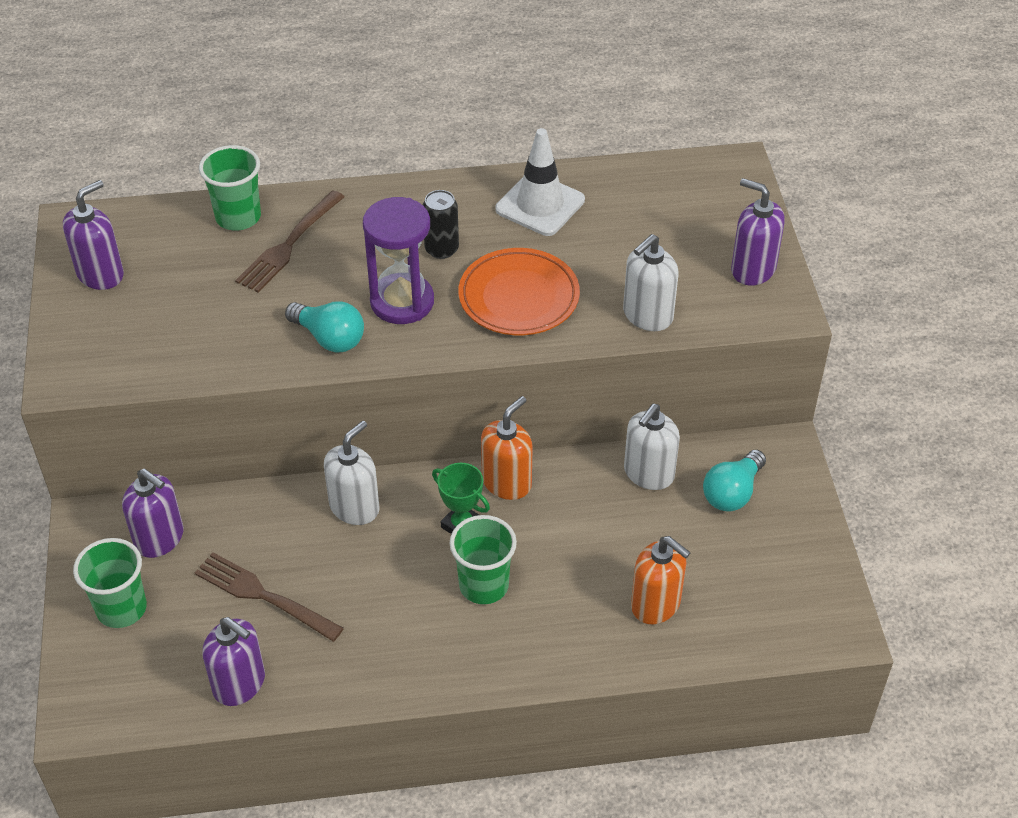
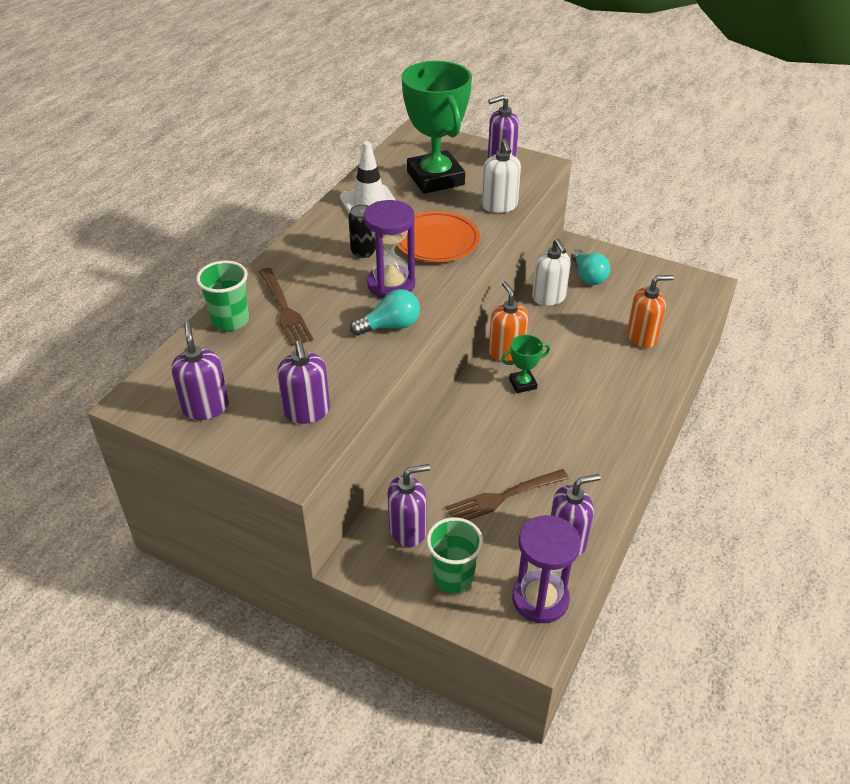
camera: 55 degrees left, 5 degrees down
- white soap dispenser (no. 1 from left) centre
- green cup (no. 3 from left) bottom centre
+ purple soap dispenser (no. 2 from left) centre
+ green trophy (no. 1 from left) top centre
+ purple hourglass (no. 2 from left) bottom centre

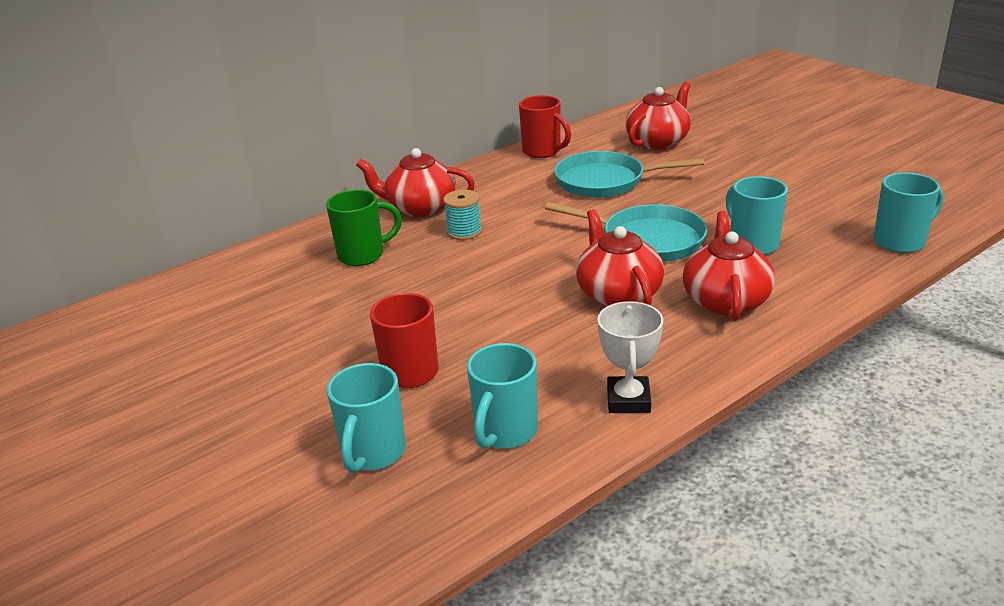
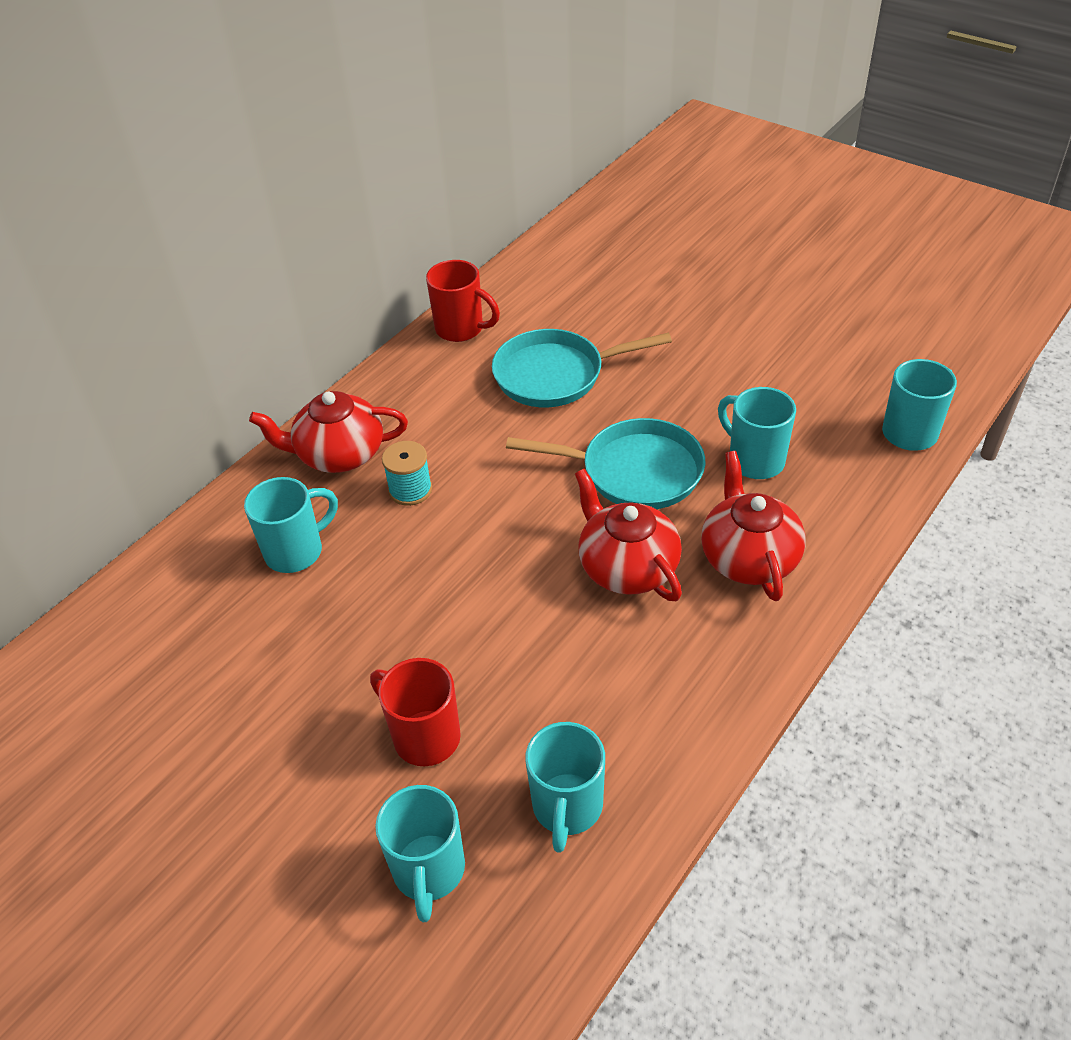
camera: 15 degrees left, 15 degrees up
~ green mug centre to turquoise mug (no. 1 from left) middle left
- white trophy centre
- red teapot (no. 3 from left) top centre

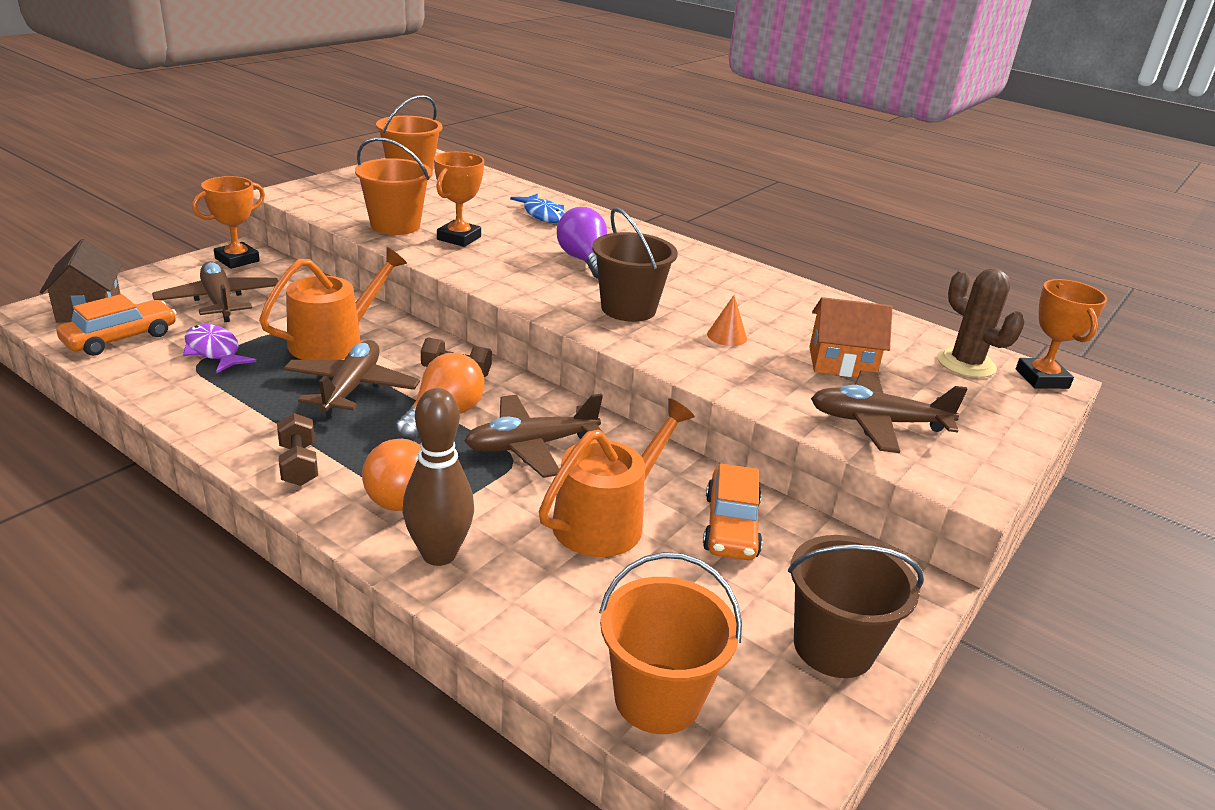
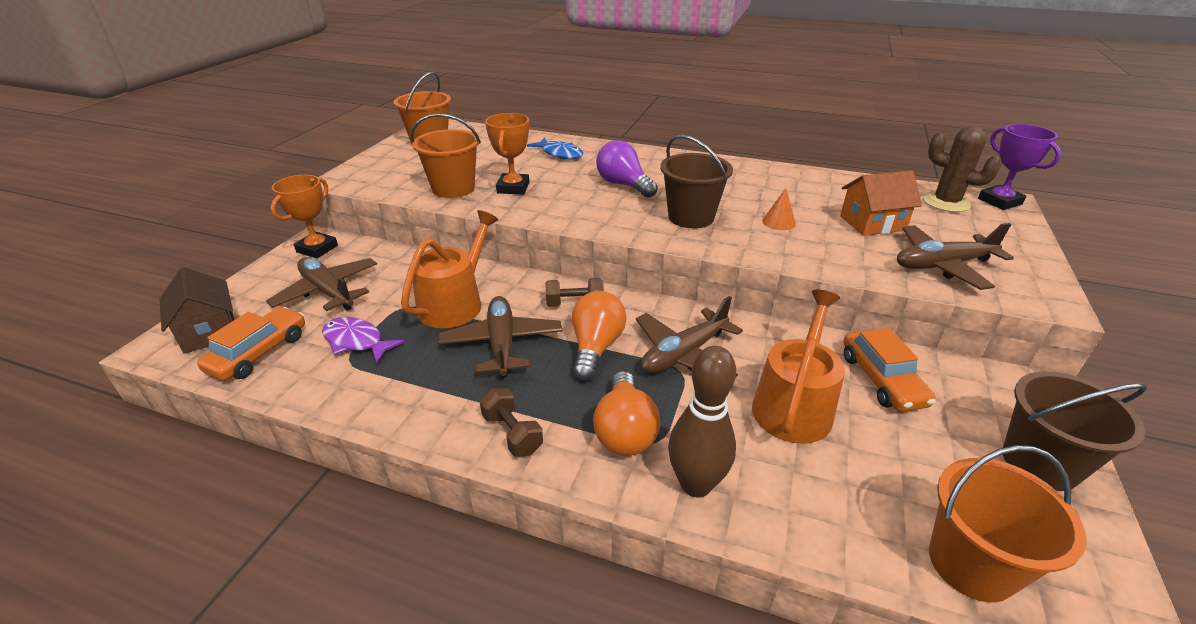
camera: 15 degrees left, 5 degrees up
~ orange trophy (no. 3 from left) middle right to purple trophy top right

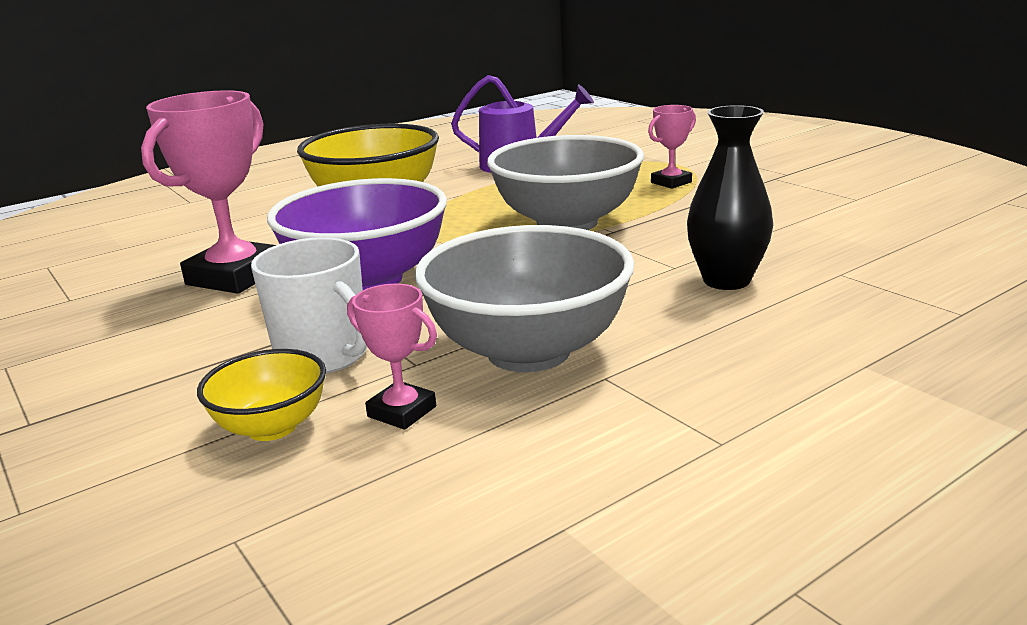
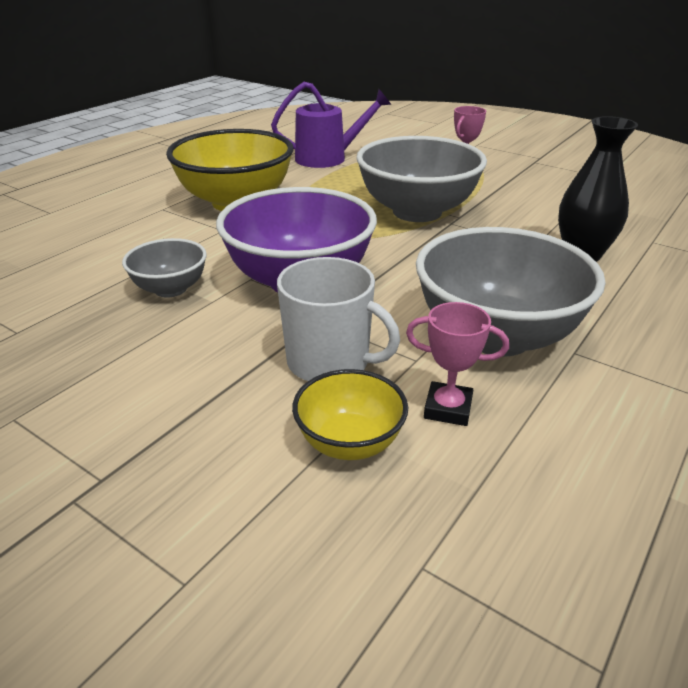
camera: 20 degrees left, 10 degrees up
~ pink trophy (no. 1 from left) top left to grey bowl (no. 1 from left) middle left

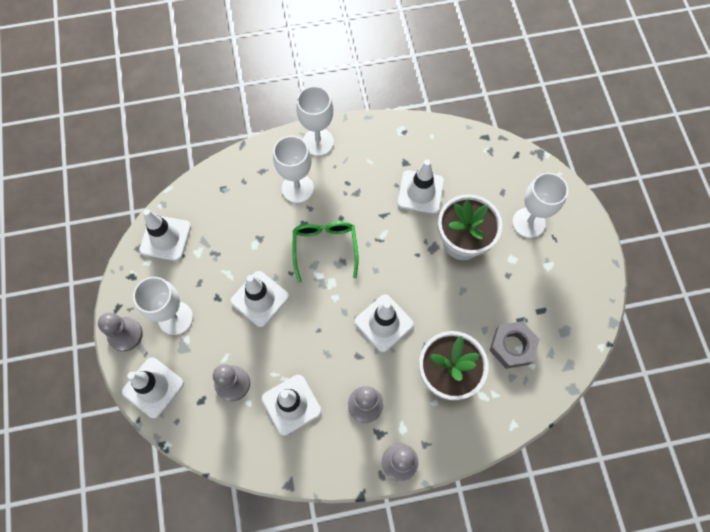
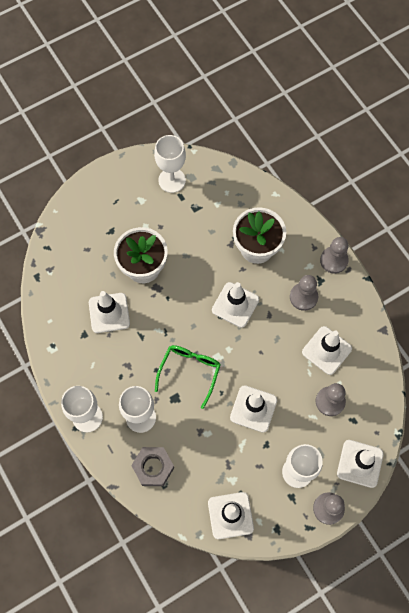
camera: 110 degrees left, 0 degrees up
~ green glasses centre = centre 135 degrees clockwise
~ grey nut middle right to bottom centre
~ white goblet (no. 4 from left in the first image) middle right to white goblet (no. 3 from left) top centre

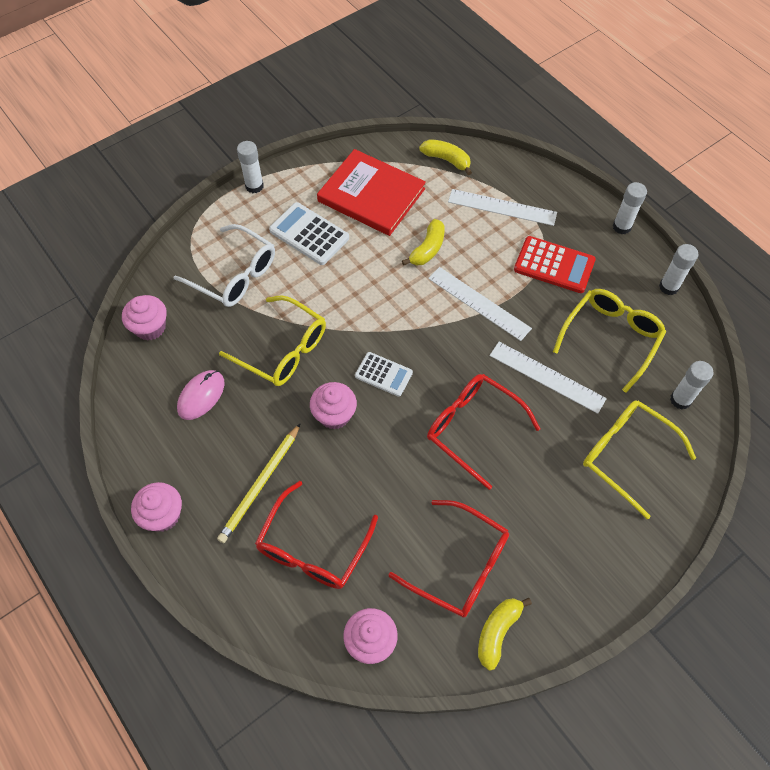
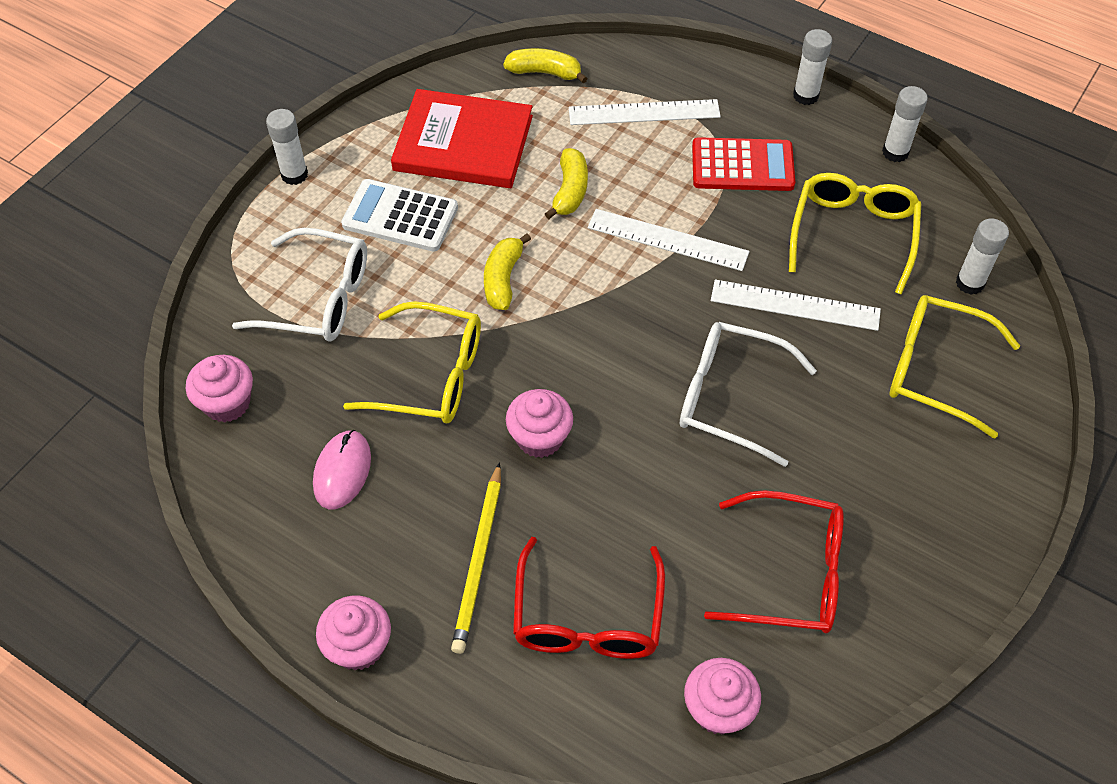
camera: 20 degrees left, 5 degrees down
- white calculator (no. 2 from left) centre
~ red glasses (no. 3 from left) centre to white glasses (no. 2 from left) middle right
~ yellow banana (no. 3 from left in the first image) bottom centre to yellow banana (no. 1 from left) centre

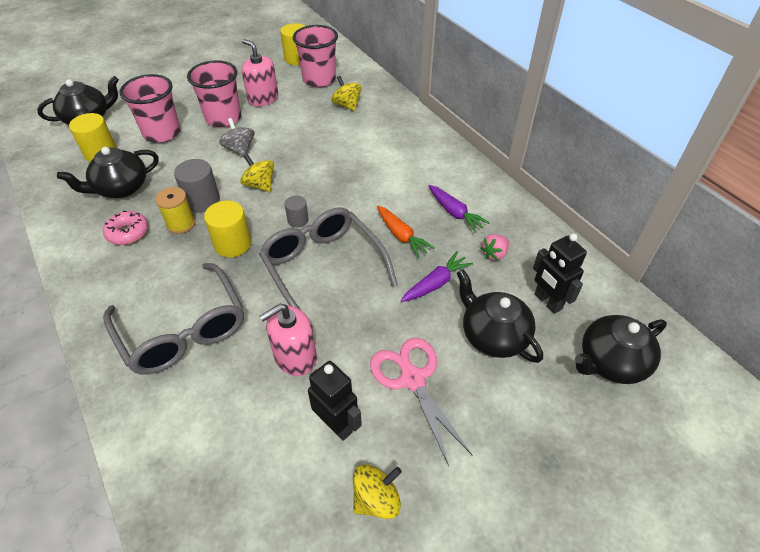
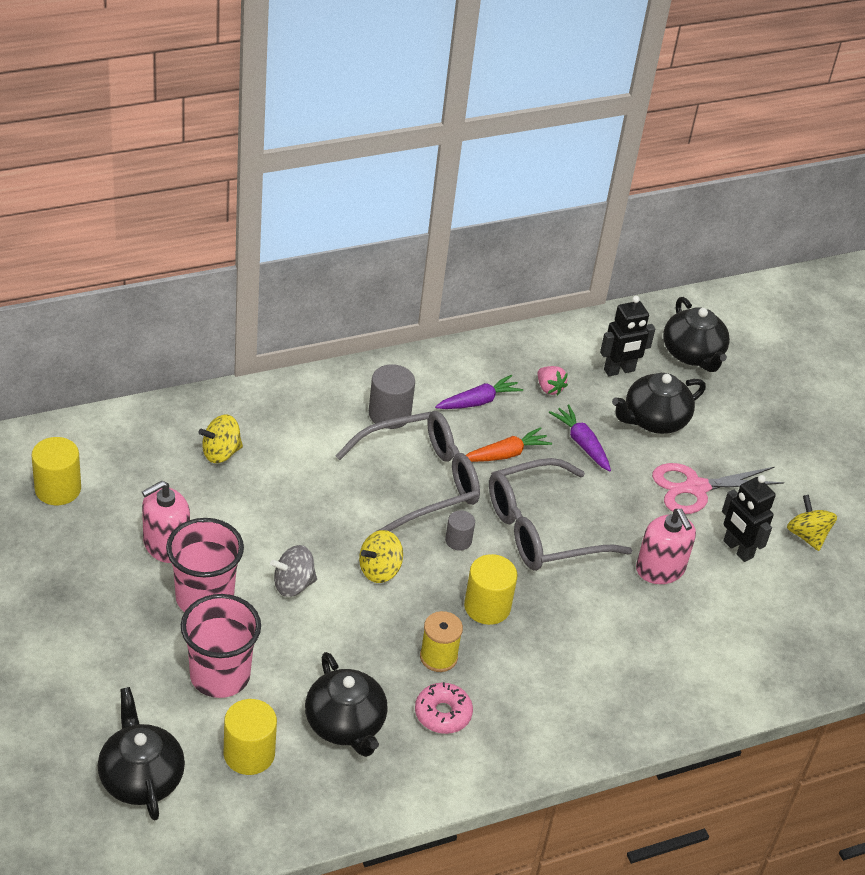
camera: 85 degrees left, 5 degrees down
~ grey glasses (no. 1 from left) middle left to centre
~ grey cylinder (no. 1 from left) middle left to centre
- pink cup (no. 3 from left) top centre
~ black robot (no. 1 from left in the first image) bottom centre = middle right 90 degrees counterclockwise

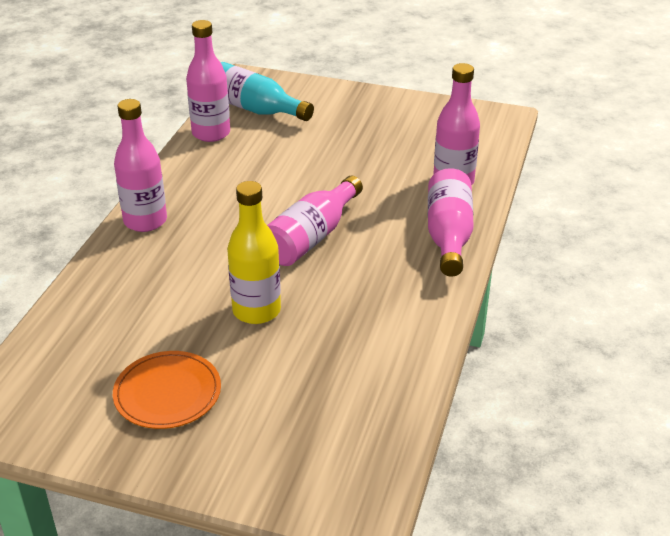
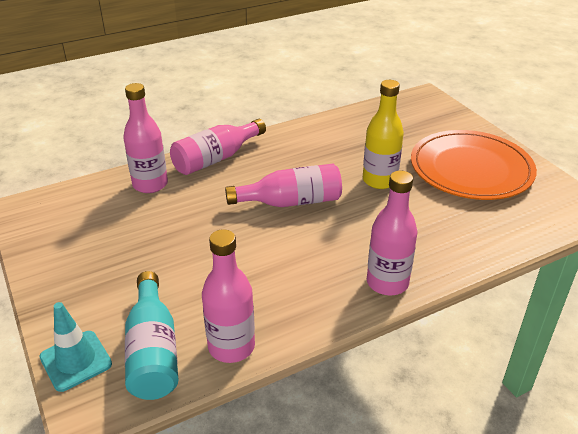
camera: 135 degrees left, 0 degrees up
~ orange plate bottom left = middle right x1.77
+ turquoise traffic cone bottom left

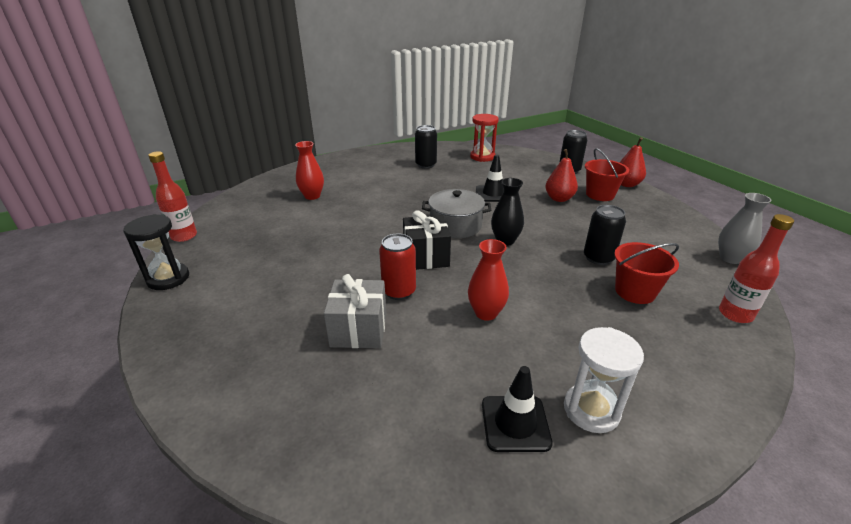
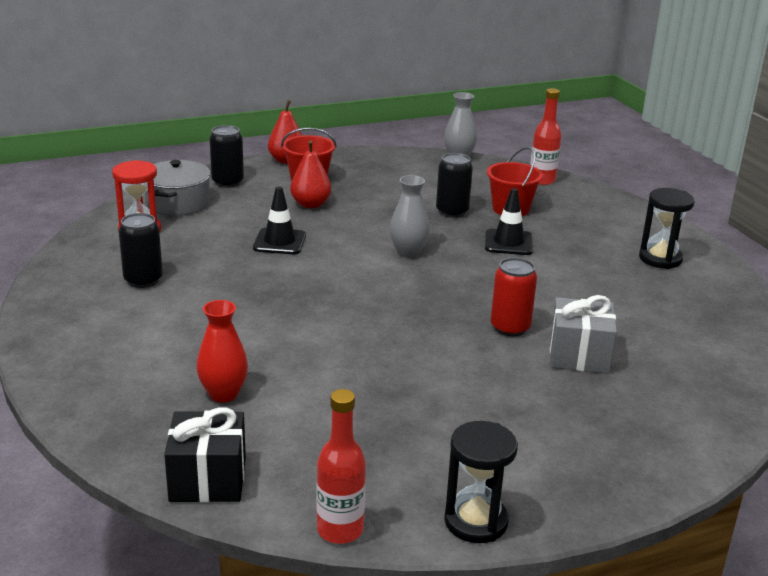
camera: 85 degrees left, 5 degrees down
~ black gift centre to bottom left
~ grey pot centre to top left
- red vase (no. 2 from left) centre
~ black traffic cone (no. 2 from left) bottom centre to centre
~ black vase centre to grey vase (no. 1 from left) centre
~ white hourglass bottom right to black hourglass (no. 2 from left) middle right

